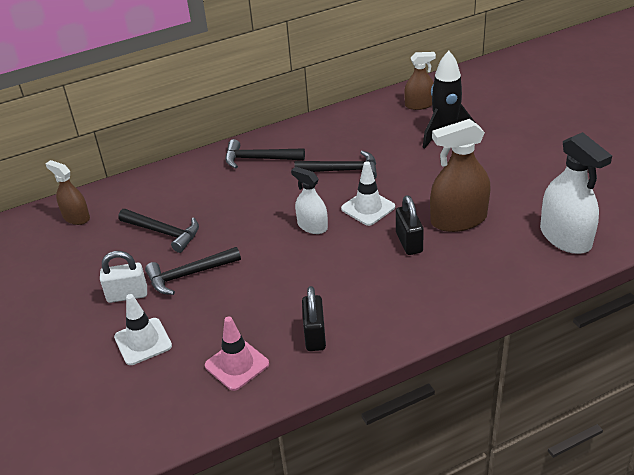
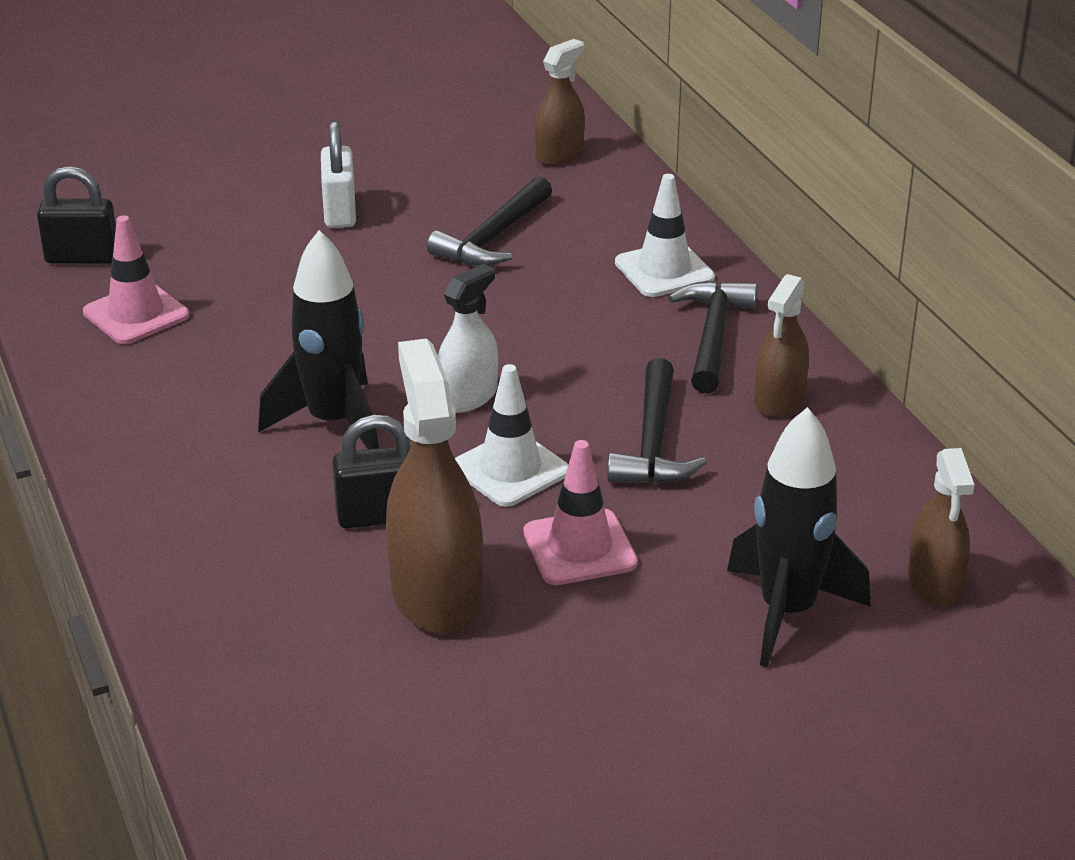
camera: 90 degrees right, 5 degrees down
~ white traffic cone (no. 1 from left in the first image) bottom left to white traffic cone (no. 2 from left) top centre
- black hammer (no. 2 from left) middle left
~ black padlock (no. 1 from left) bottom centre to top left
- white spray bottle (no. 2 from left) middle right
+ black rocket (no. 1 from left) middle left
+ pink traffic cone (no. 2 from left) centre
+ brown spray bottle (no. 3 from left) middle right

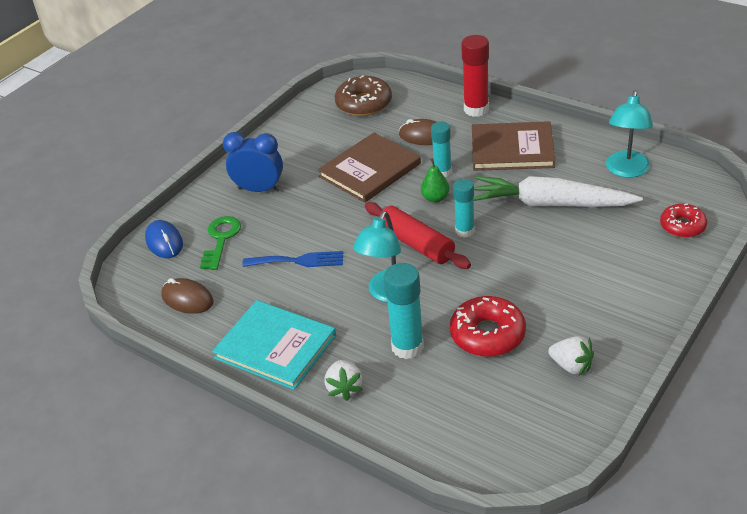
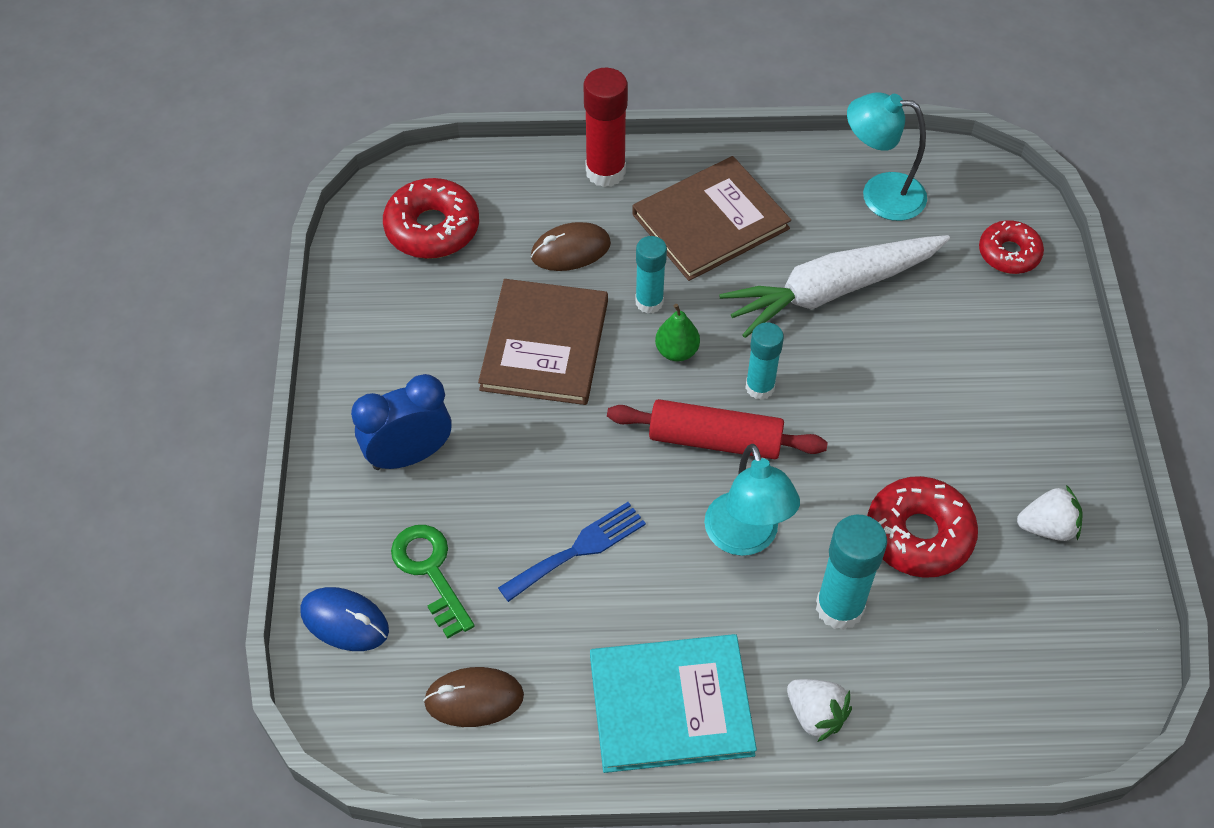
camera: 40 degrees left, 15 degrees up
~ brown donut top centre to red donut (no. 1 from left) top centre
~ turquoise lamp (no. 2 from left) top right = top right 120 degrees clockwise

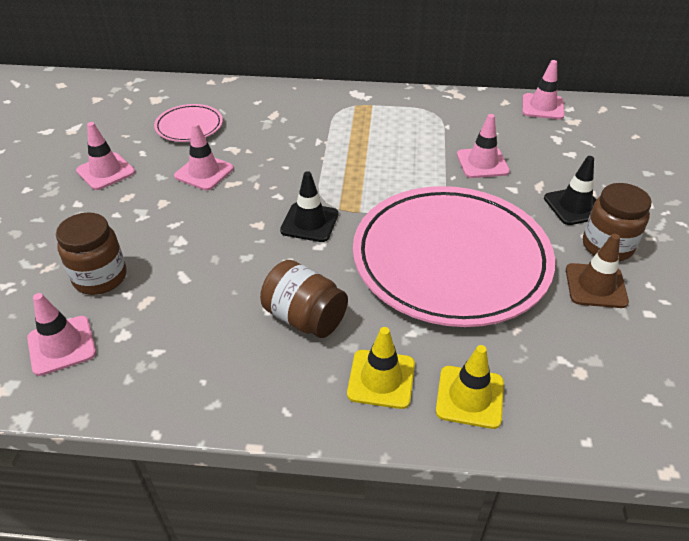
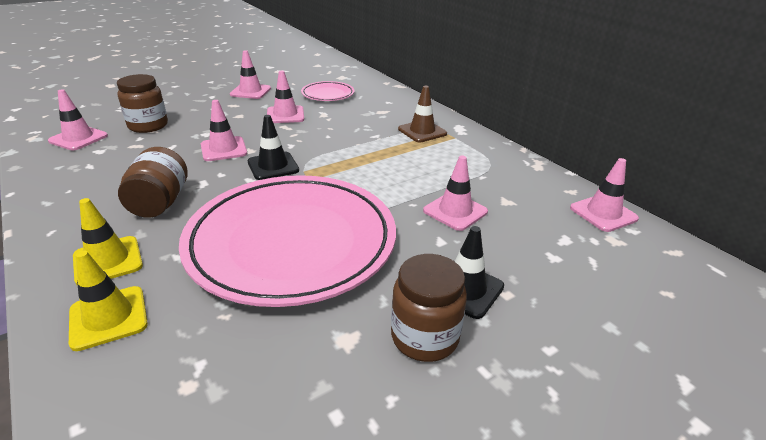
camera: 50 degrees right, 10 degrees down
~ brown traffic cone middle right to top centre
+ pink traffic cone (no. 2 from left) top left

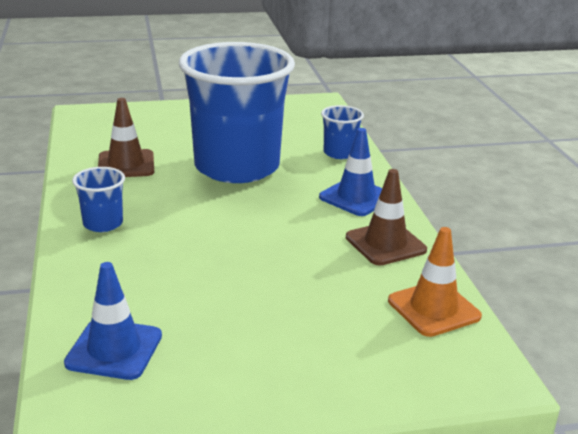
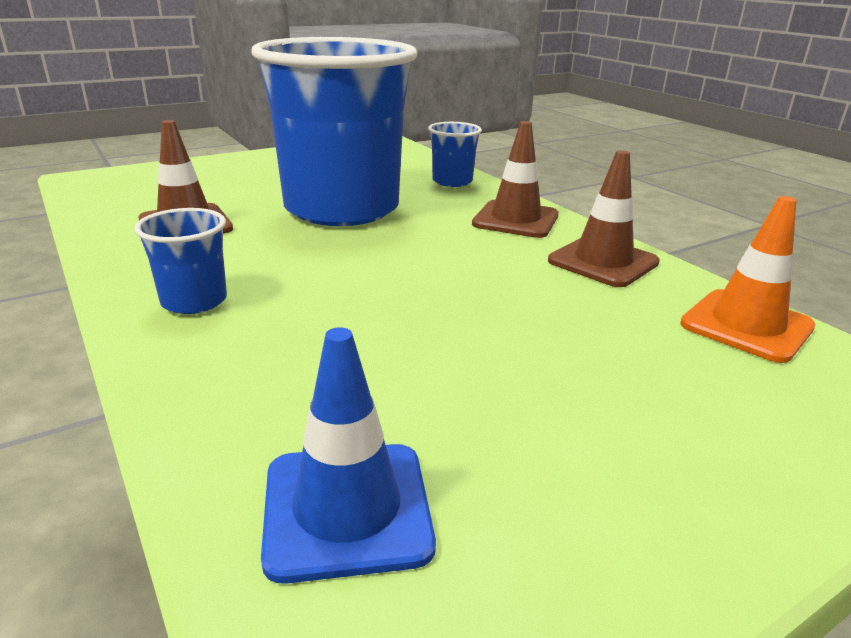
camera: 20 degrees left, 0 degrees up
~ blue traffic cone (no. 2 from left) centre to brown traffic cone (no. 2 from left) top centre

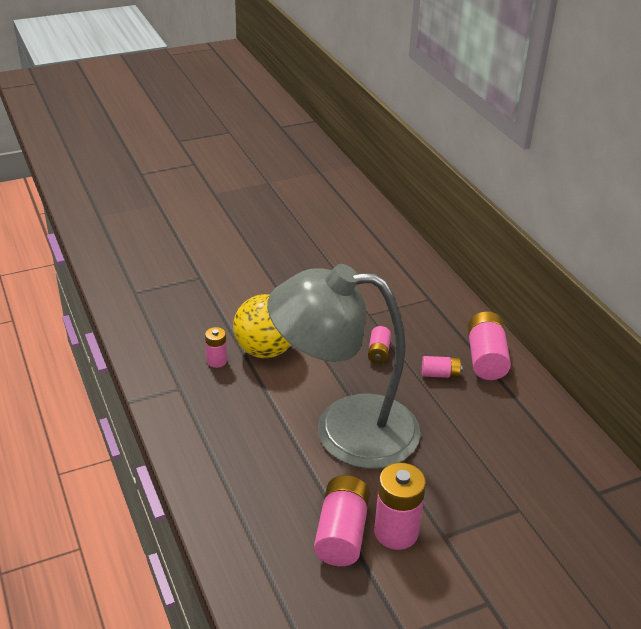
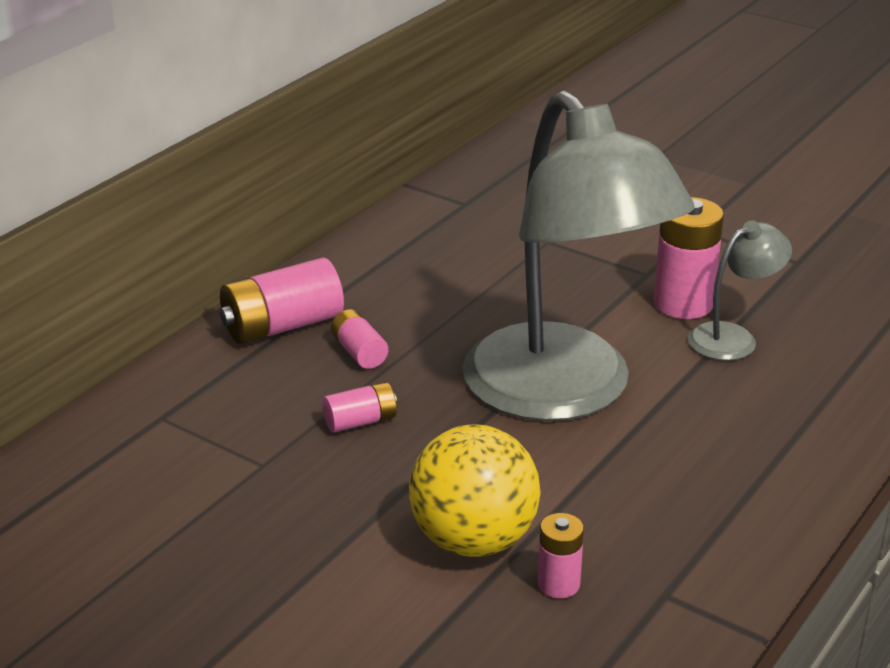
camera: 120 degrees left, 5 degrees down
~ pink battery (no. 2 from left) bottom centre to grey lamp (no. 2 from left) middle right

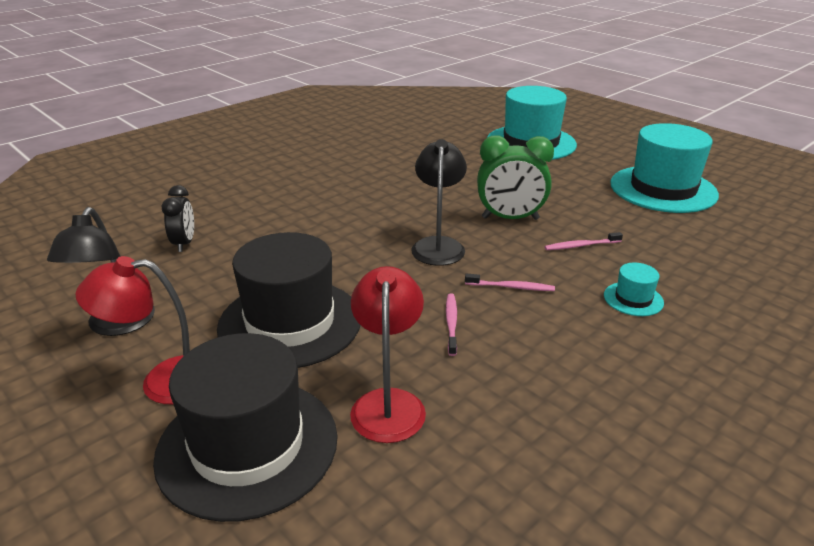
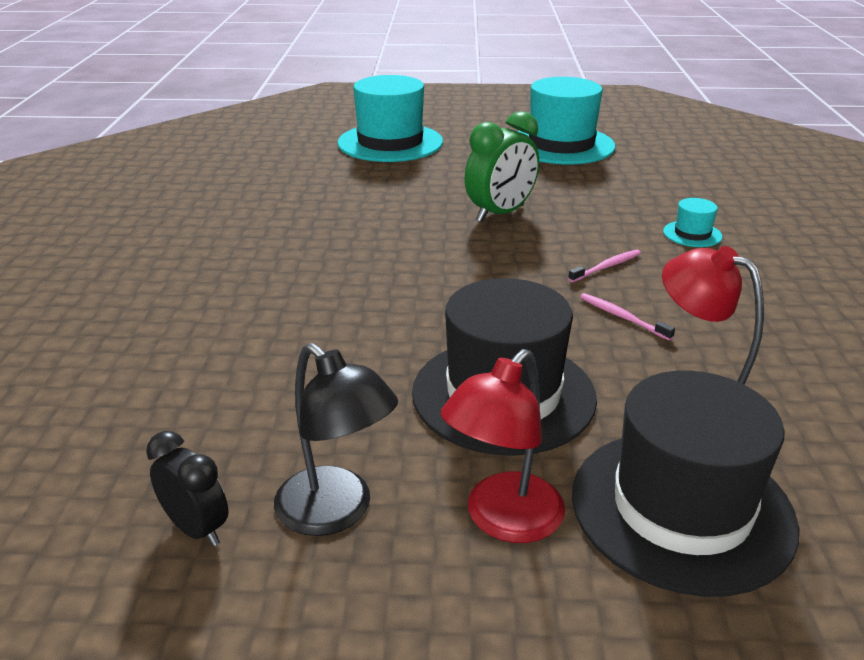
camera: 45 degrees left, 0 degrees up
~ black clock middle left to bottom left
- black lamp (no. 2 from left) centre
- pink toothbrush (no. 3 from left) middle right

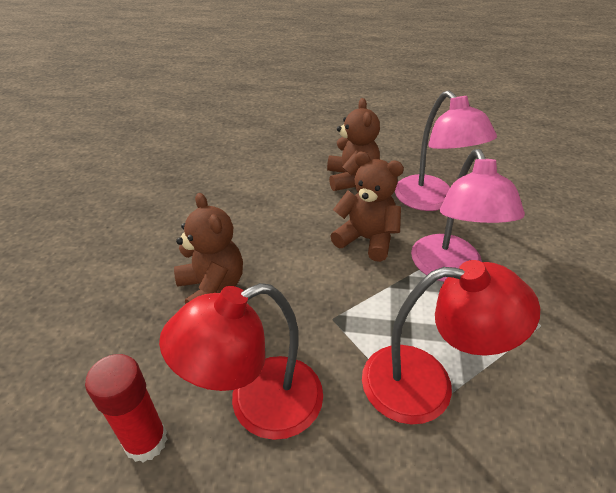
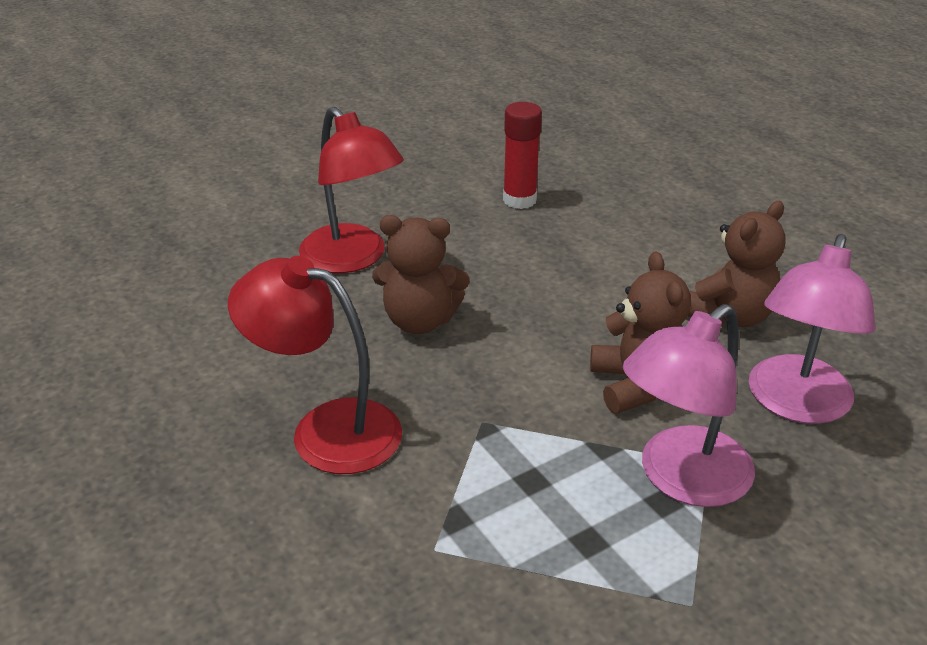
camera: 50 degrees right, 5 degrees down
~ red glue stick bottom left to top centre
~ brown teddy bear (no. 1 from left) centre = centre 75 degrees clockwise
~ red lamp (no. 2 from left) bottom right to top centre

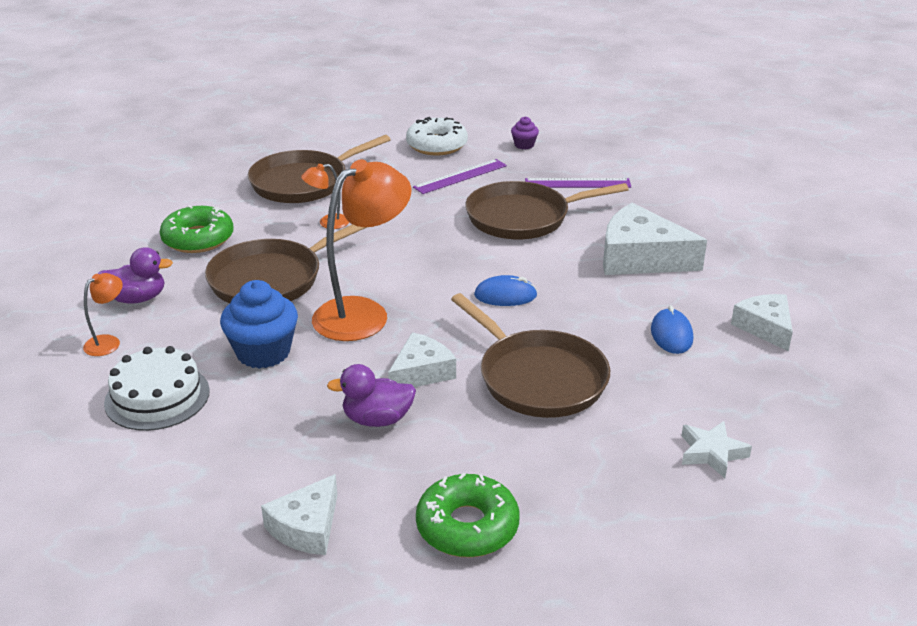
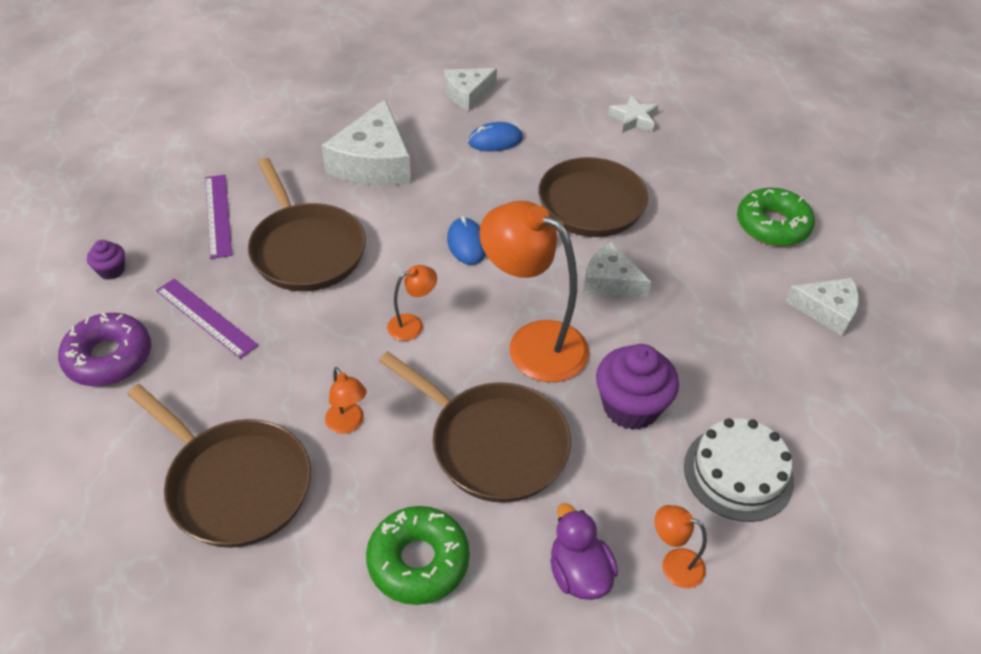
camera: 105 degrees left, 15 degrees up
~ blue cupcake middle left to purple cupcake (no. 2 from left) centre
- purple duck (no. 2 from left) centre
~ white donut top centre to purple donut middle left
+ orange lamp (no. 2 from left) centre

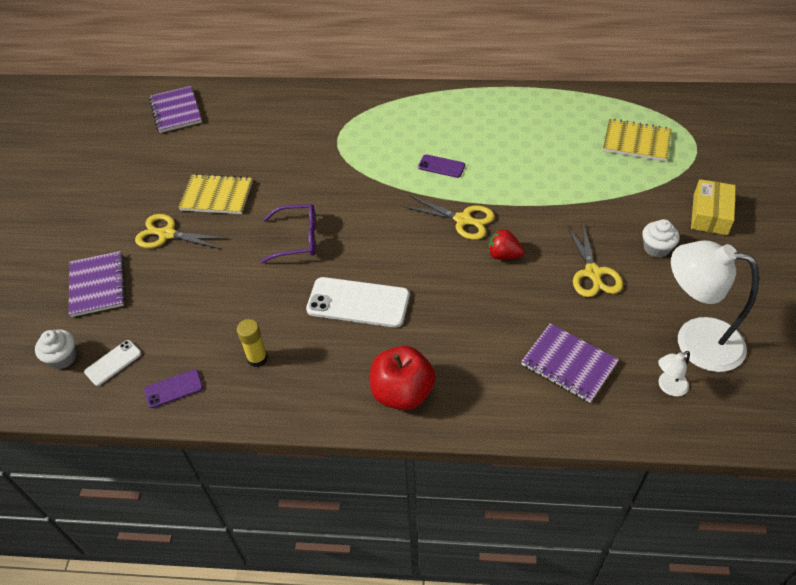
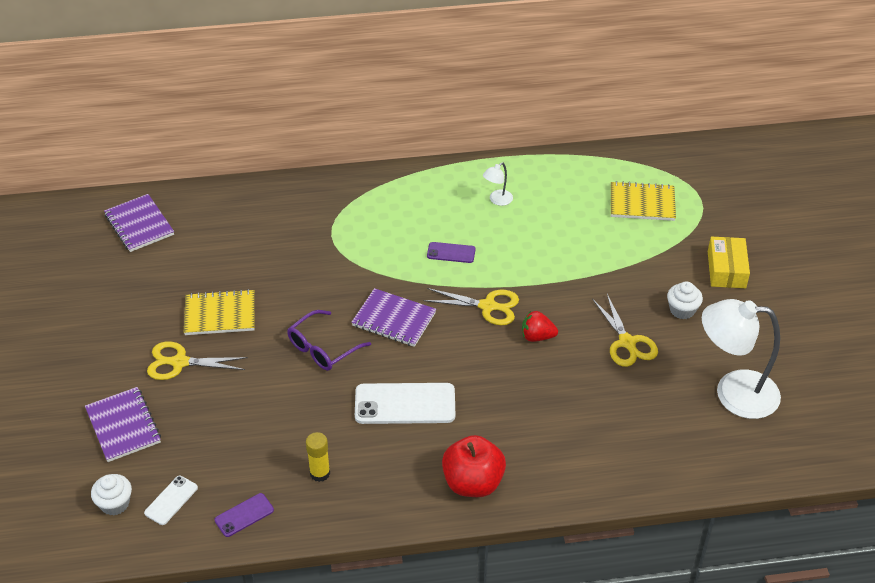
camera: 15 degrees left, 5 degrees down
~ purple glasses centre = centre 150 degrees clockwise
~ purple notebook (no. 3 from left) middle right to centre
~ white lamp (no. 1 from left) middle right to top centre

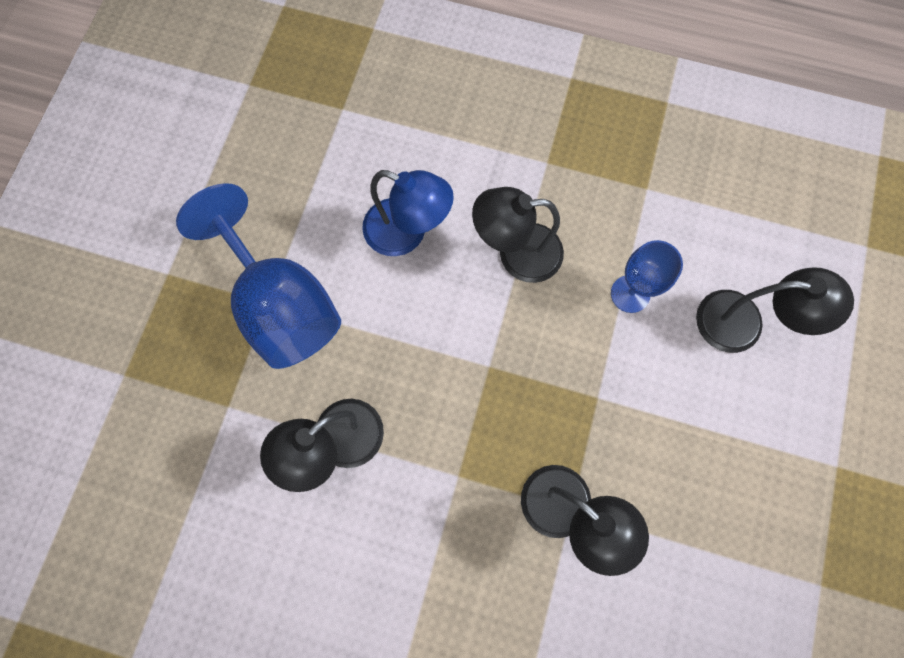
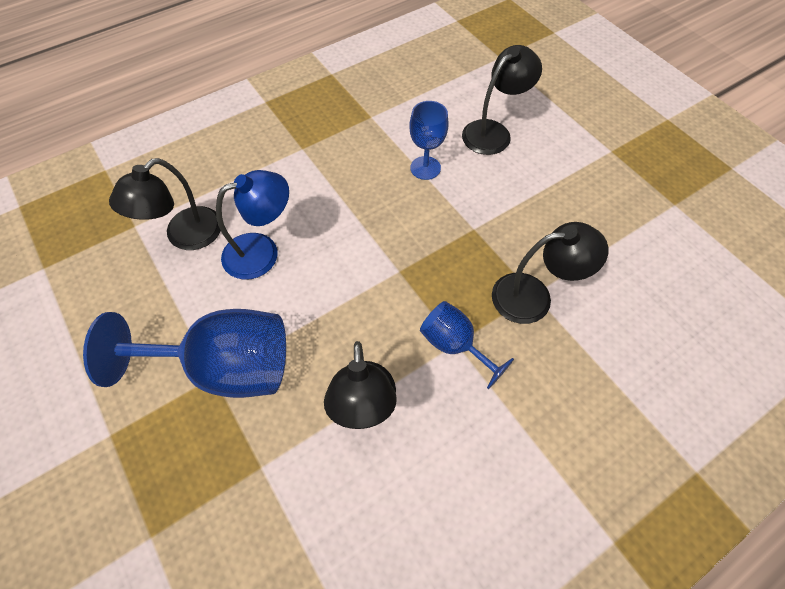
camera: 50 degrees left, 15 degrees down
~ black lamp (no. 2 from left in the first image) centre to black lamp (no. 1 from left) middle left
+ blue goblet (no. 3 from left) centre

